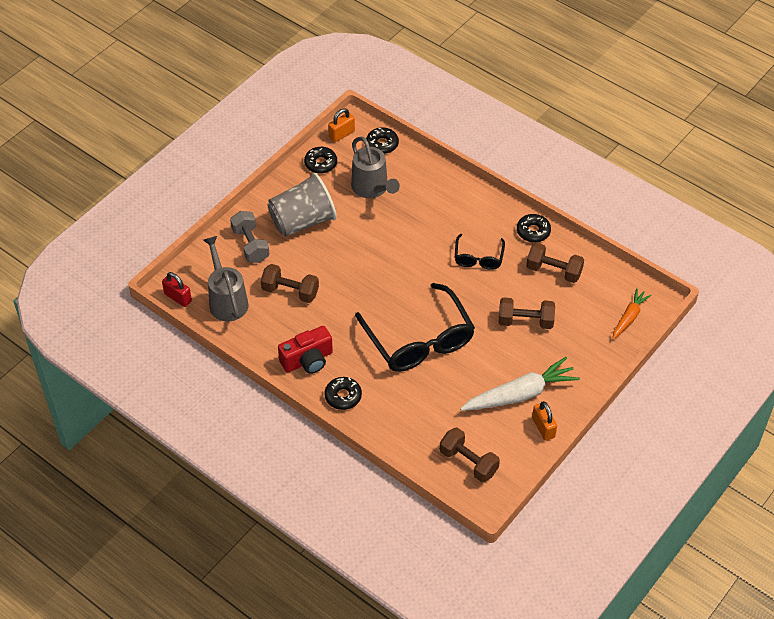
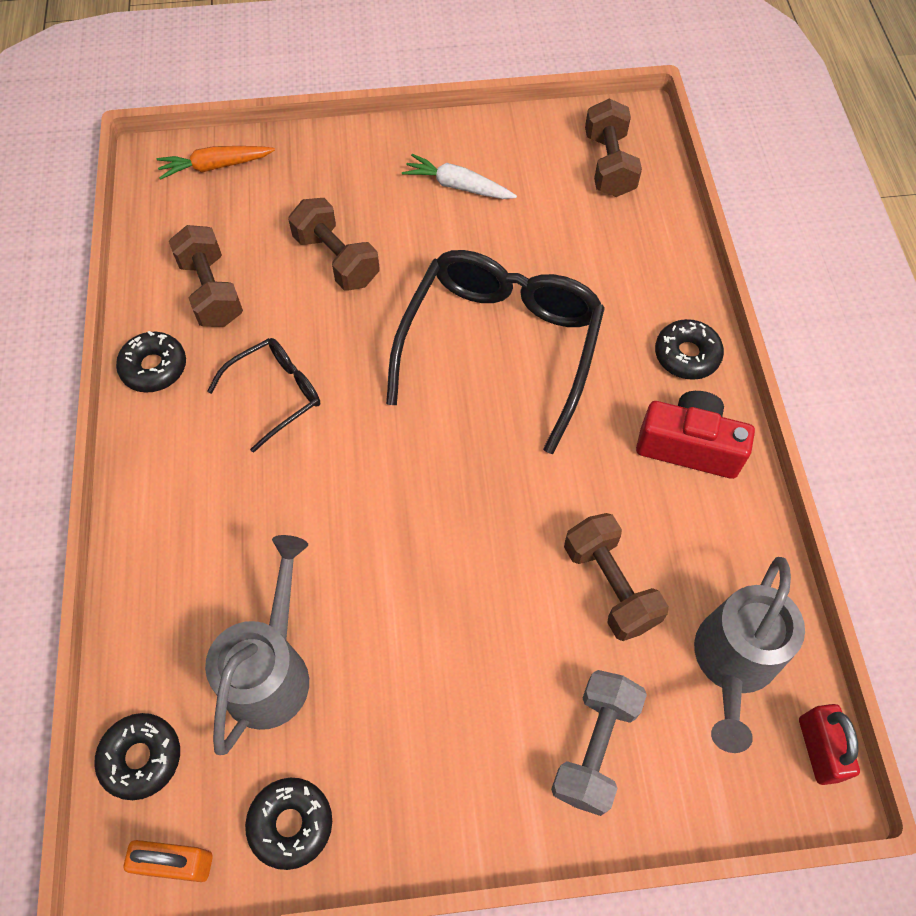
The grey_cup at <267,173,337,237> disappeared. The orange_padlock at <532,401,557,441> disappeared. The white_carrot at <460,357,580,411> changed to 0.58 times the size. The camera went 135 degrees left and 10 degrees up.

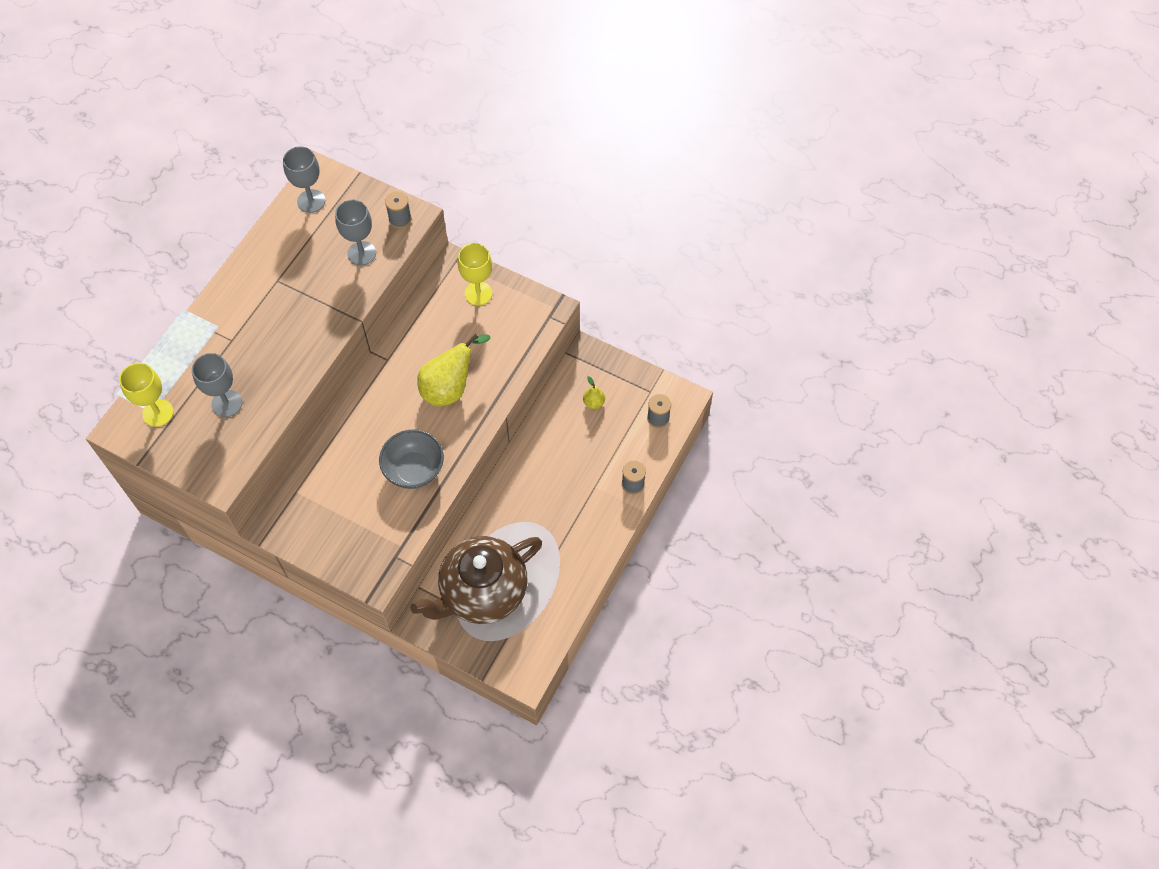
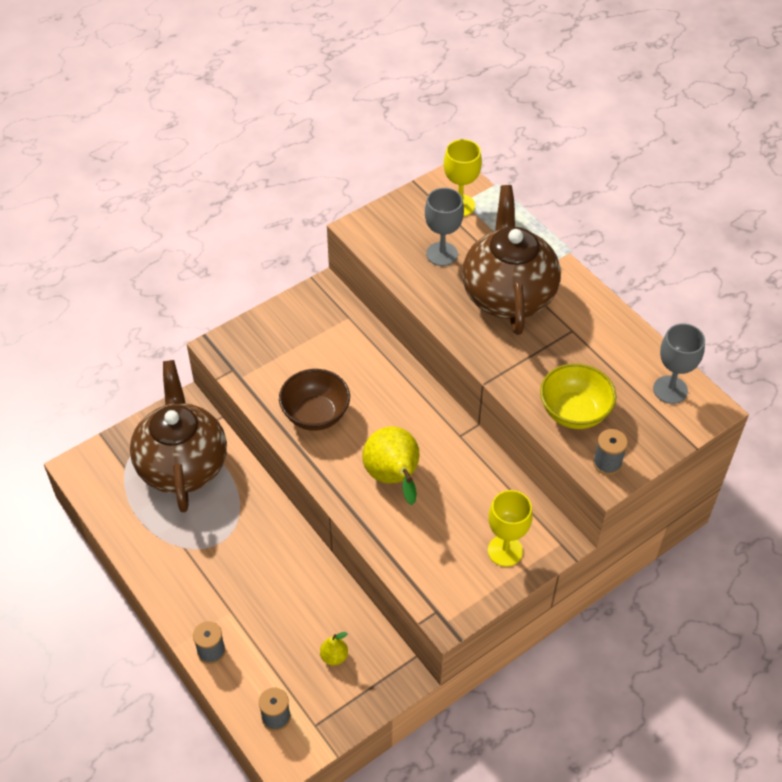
The brown_teapot at <462,185,561,335> appeared. The grey_goblet at <335,200,376,266> was replaced by the yellow_bowl at <540,363,616,429>. The grey_bowl at <379,429,444,489> became the brown_bowl at <279,369,350,431>. The camera went 115 degrees right and 10 degrees down.

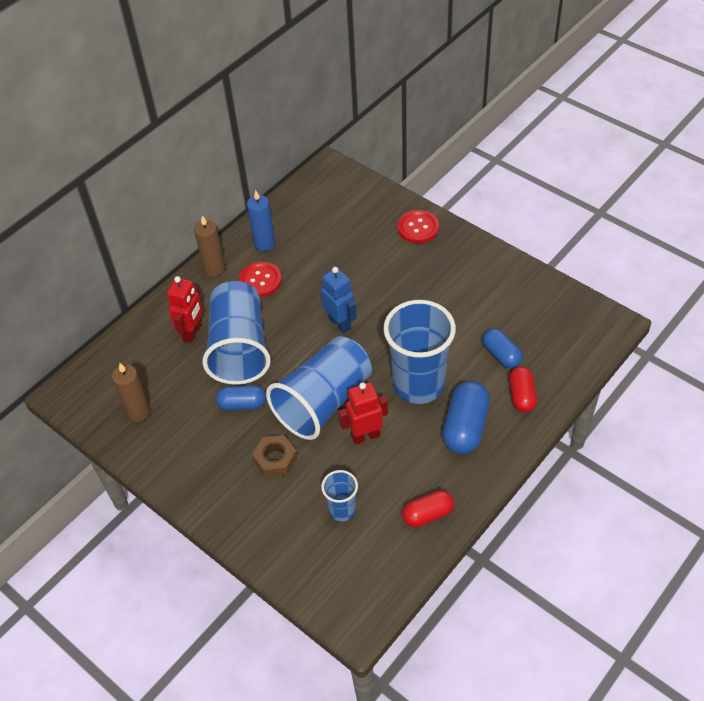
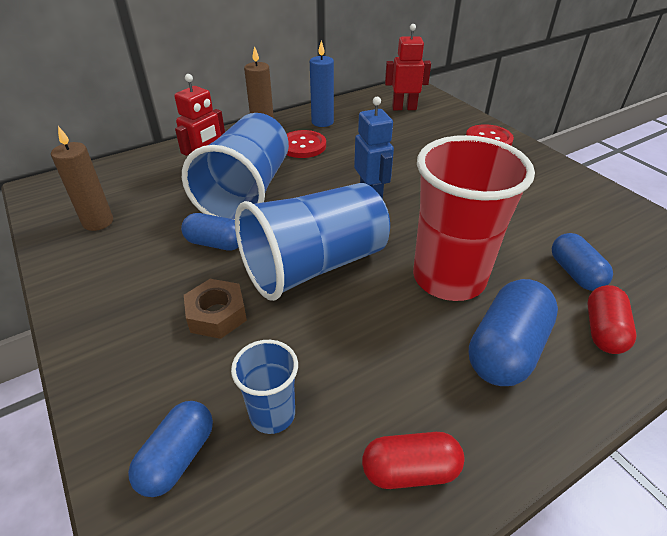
The blue_capsule at <128,401,213,497> appeared. The red_robot moved from <338,382,388,444> to <385,24,431,110>. The blue_cup at <383,300,456,404> became the red_cup at <413,135,535,301>. The camera went 15 degrees right and 10 degrees down.

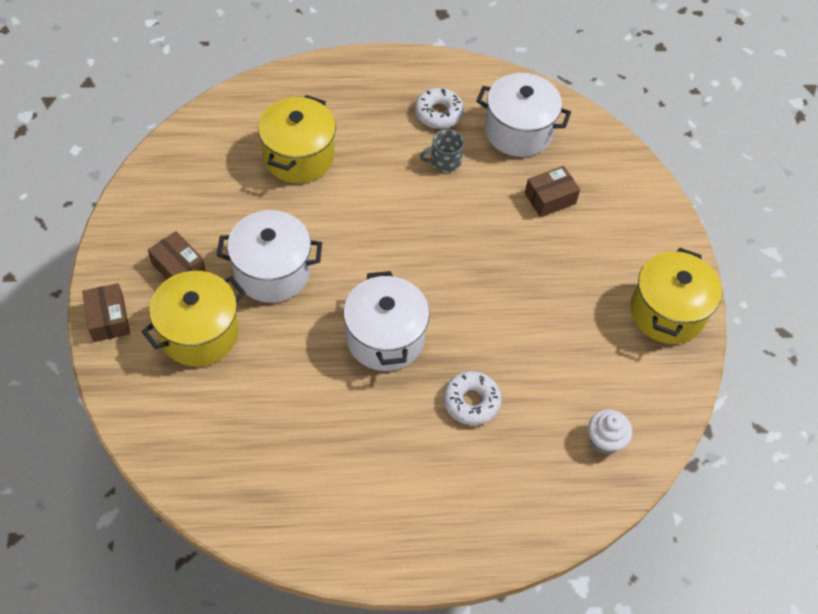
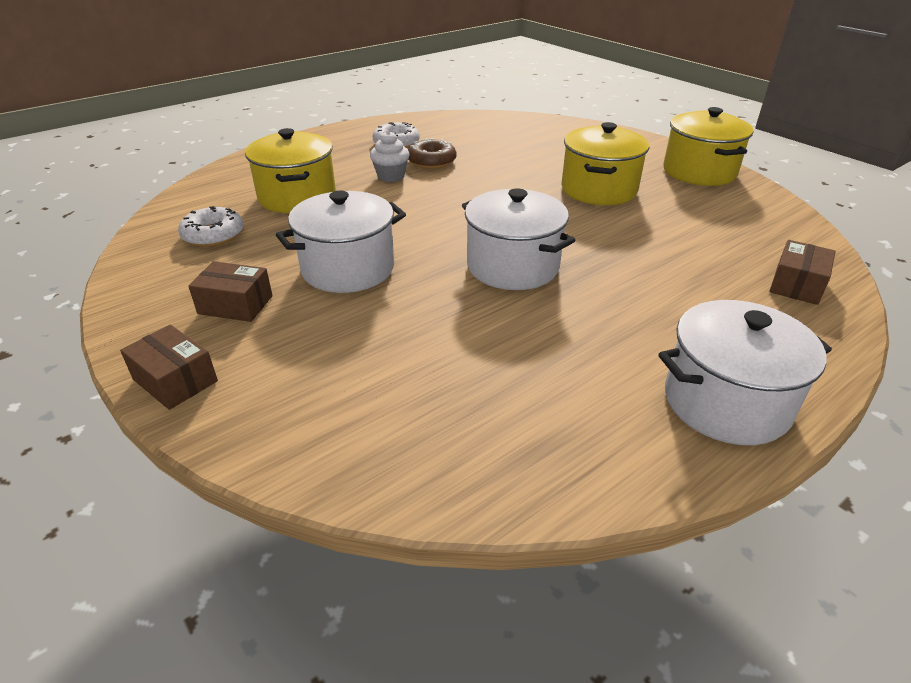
The yellow_pot moved from <141,271,246,366> to <561,122,649,205>. The white_donut moved from <443,371,502,425> to <178,206,244,247>. The white_pot moved from <476,73,571,157> to <658,300,832,445>. The brown_box moved from <525,166,580,217> to <769,240,836,305>. The white_cupcake moved from <588,409,632,455> to <370,131,409,182>. The grey_mug at <420,129,464,172> was replaced by the brown_donut at <408,138,457,169>. The camera went 30 degrees left and 20 degrees down.

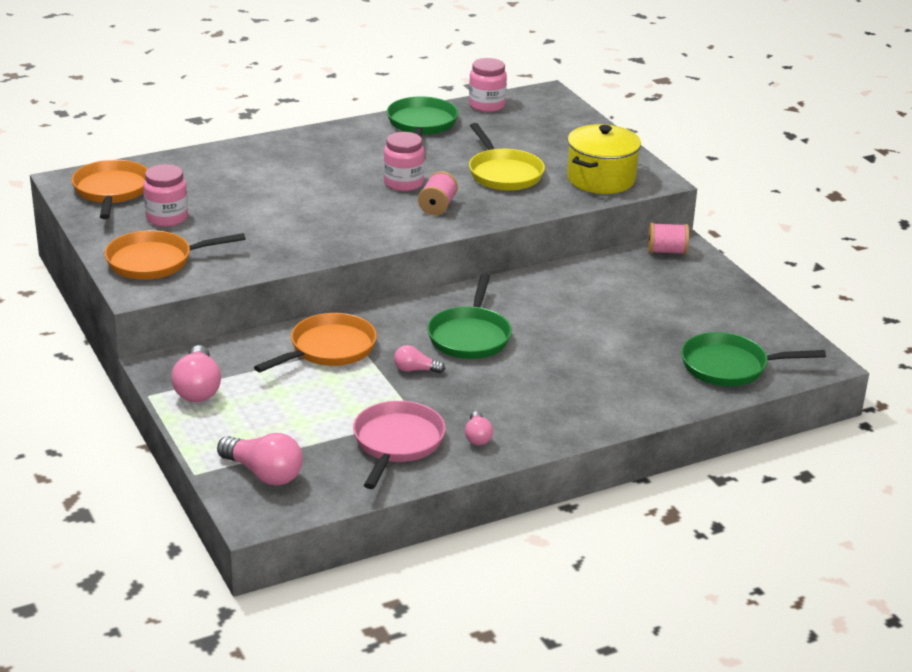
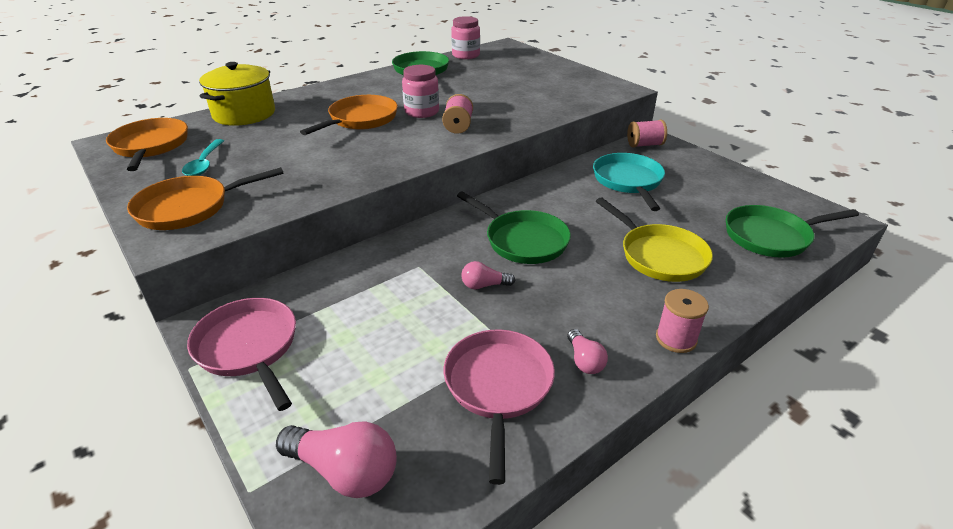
The turquoise_pan at <593,153,665,211> appeared. The pink_spool at <656,289,709,353> appeared. The orange_pan moved from <254,313,377,372> to <300,95,398,135>. The yellow_pan moved from <469,123,545,191> to <596,198,713,282>. The yellow_pot moved from <567,124,641,194> to <199,62,275,126>. The pink_jar at <143,164,188,227> was replaced by the turquoise_spoon at <182,139,224,176>. The pink_light_bulb at <171,345,221,402> was replaced by the pink_pan at <187,298,296,411>. The green_pan at <427,274,512,359> turned 45 degrees counterclockwise. The camera went 10 degrees left and 5 degrees up.

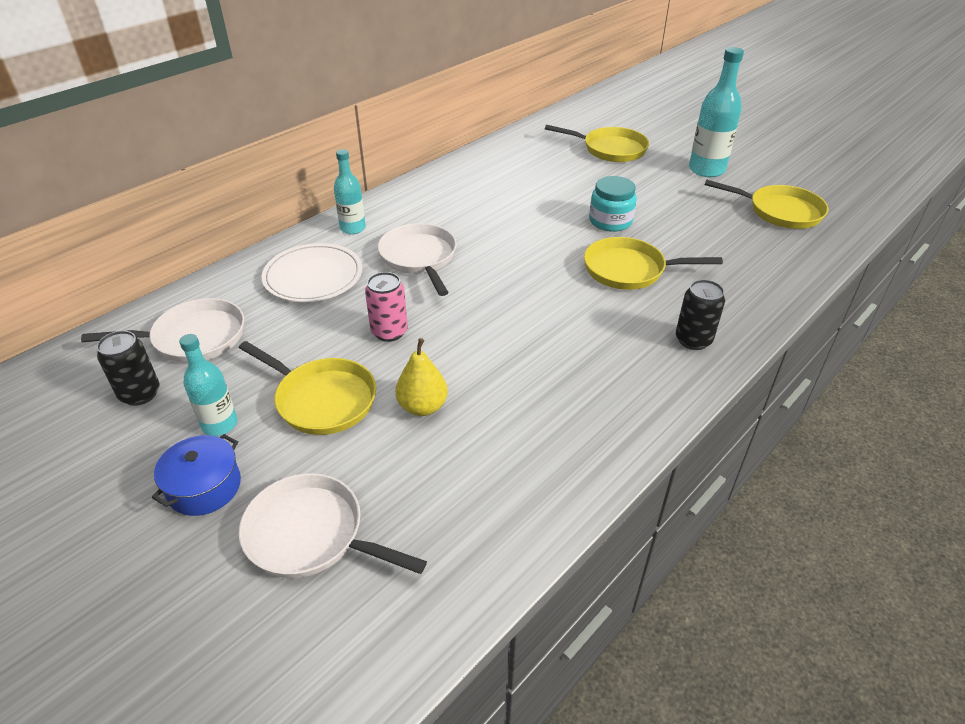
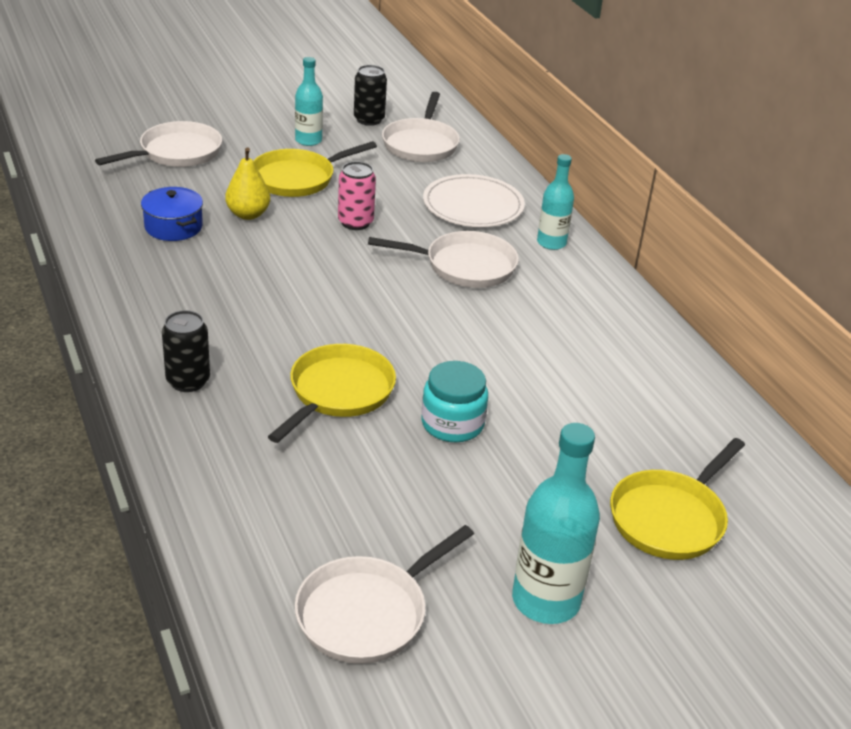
The blue_pot moved from <152,434,241,516> to <141,187,203,241>. The yellow_pan at <705,180,828,229> became the white_pan at <295,525,474,664>. The camera went 110 degrees right and 5 degrees down.

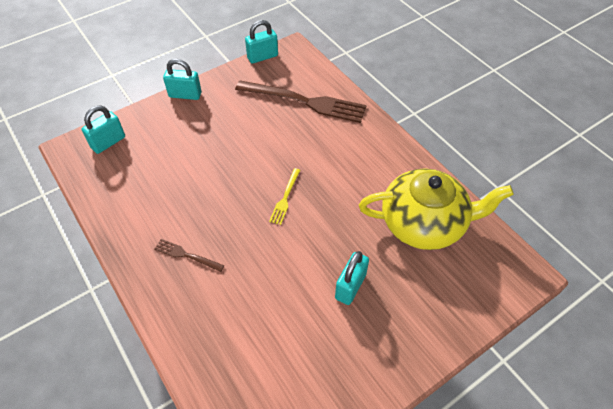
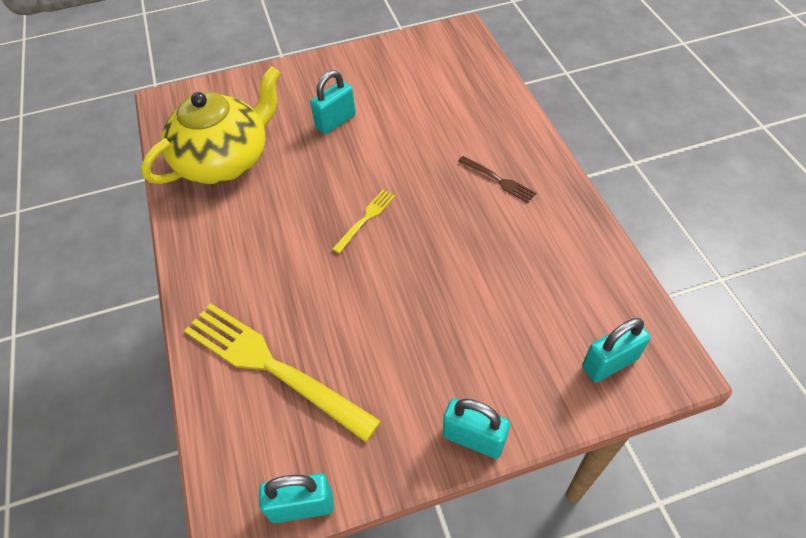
The brown_fork at <235,80,367,123> became the yellow_fork at <184,303,381,442>. The yellow_teapot at <359,168,514,250> turned 120 degrees clockwise. The camera went 160 degrees left and 0 degrees up.

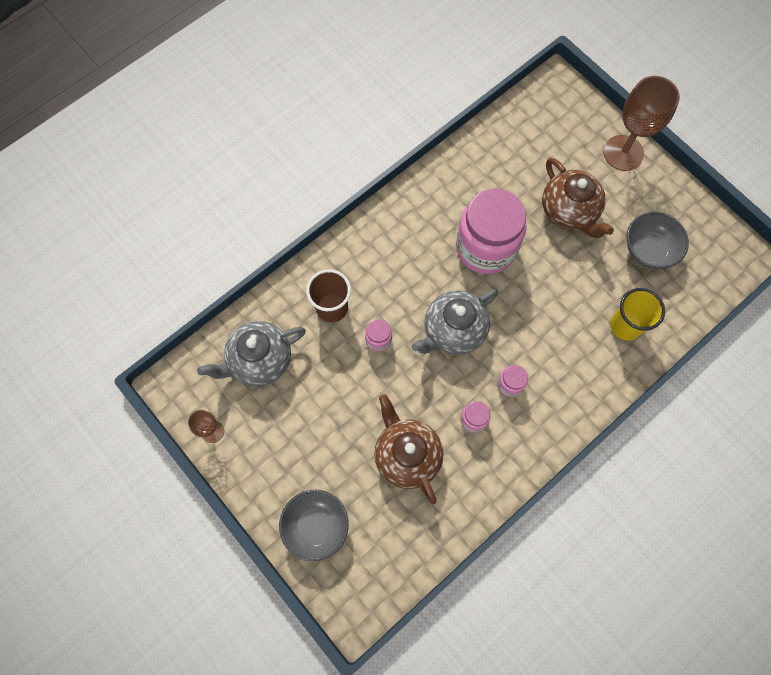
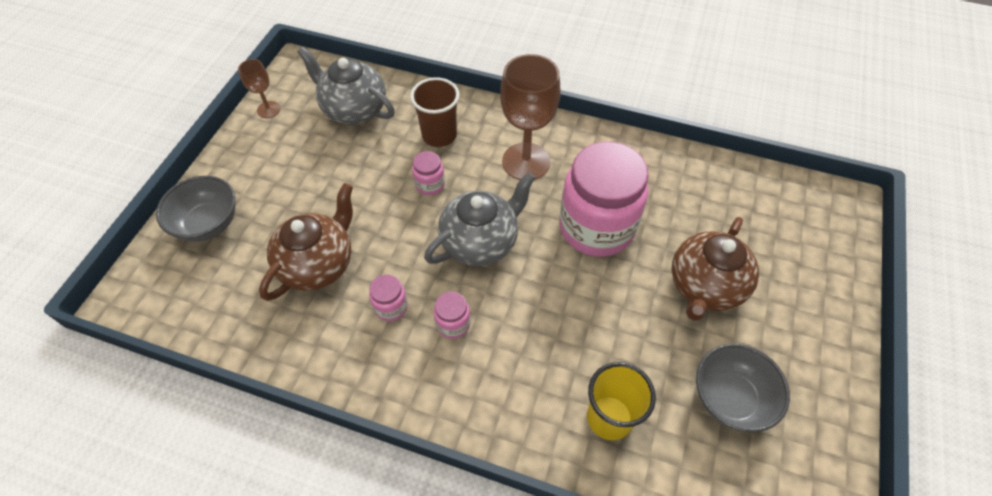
The brown_goblet moved from <604,76,680,171> to <500,54,561,180>. The grey_teapot at <412,289,498,355> turned 120 degrees clockwise. The camera went 60 degrees right and 15 degrees down.

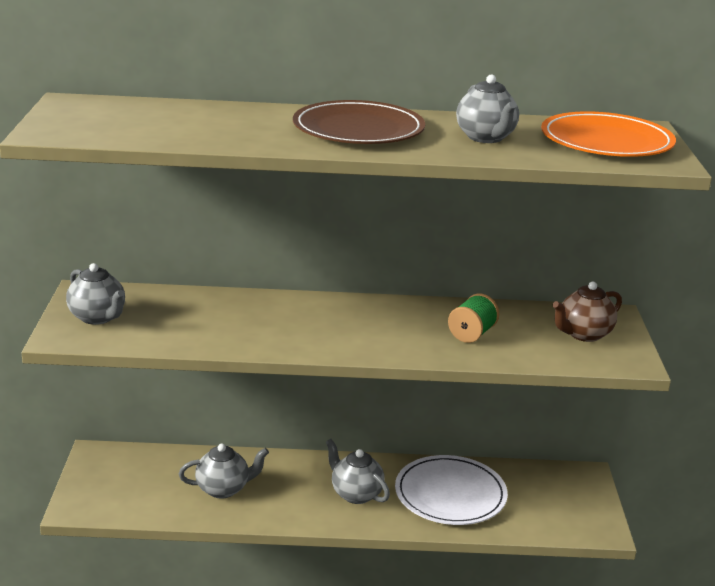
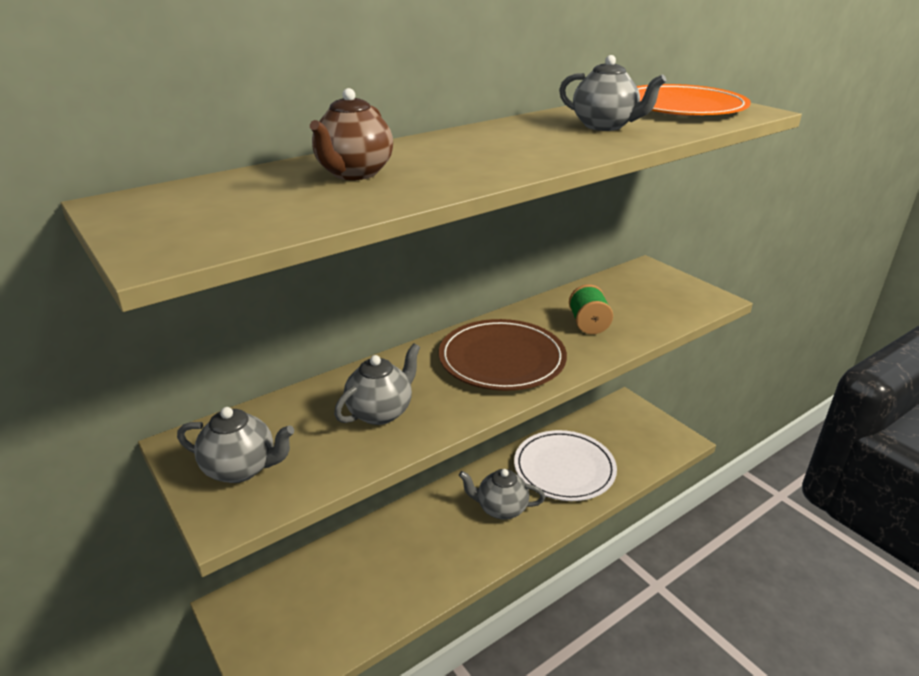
The grey_teapot moved from <179,444,269,498> to <334,343,420,425>. The brown_plate moved from <293,100,425,144> to <439,319,567,391>. The brown_teapot moved from <553,281,622,342> to <310,88,393,180>. The camera went 35 degrees left and 5 degrees up.

